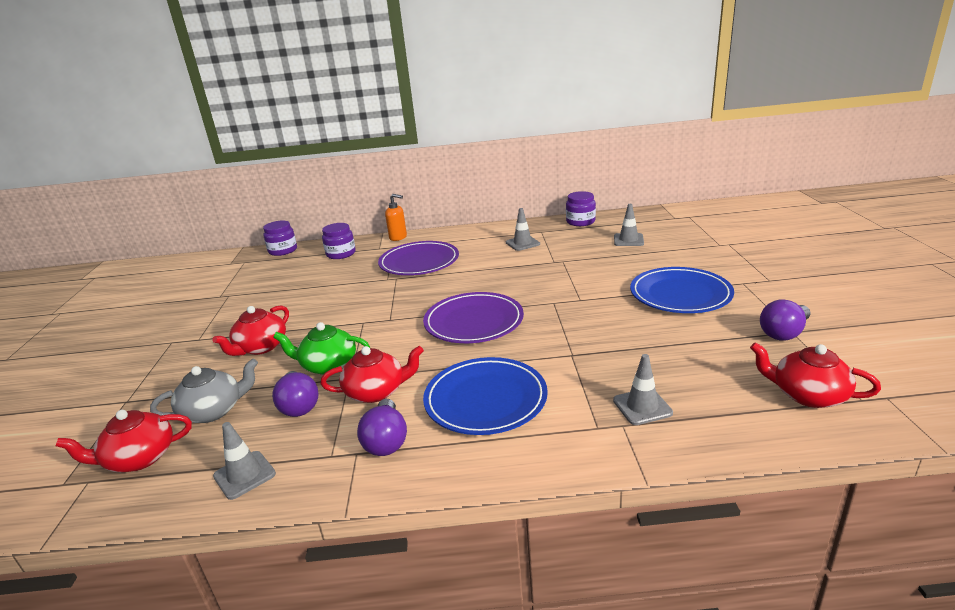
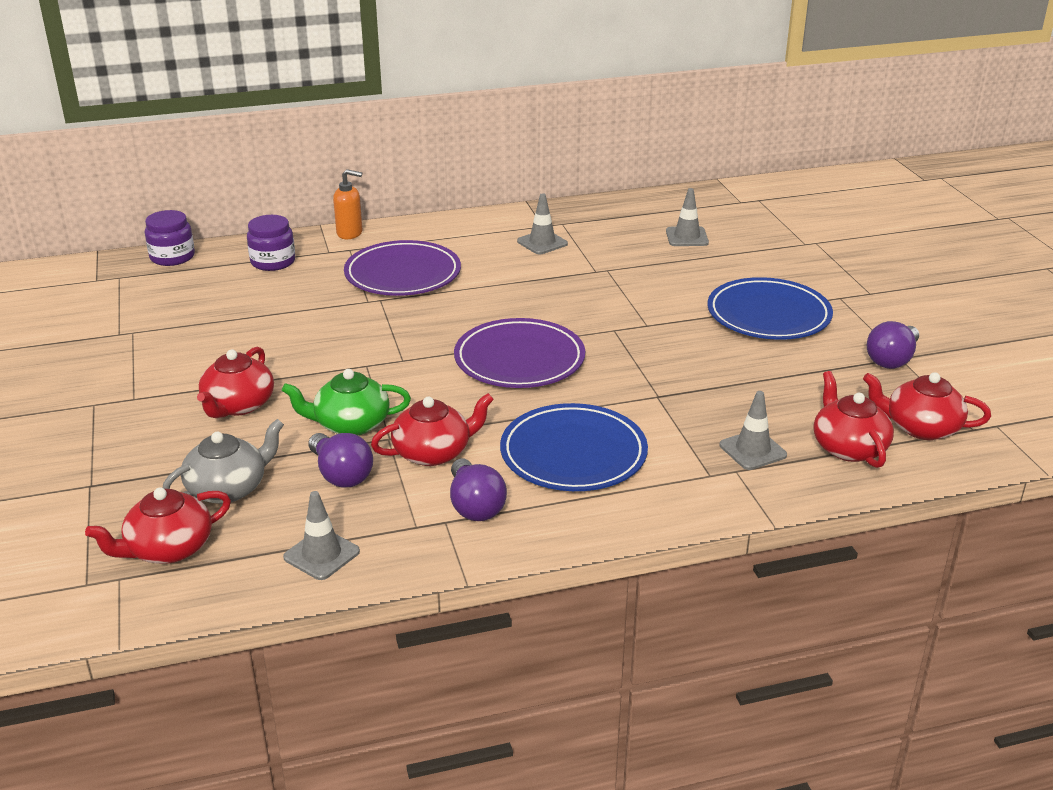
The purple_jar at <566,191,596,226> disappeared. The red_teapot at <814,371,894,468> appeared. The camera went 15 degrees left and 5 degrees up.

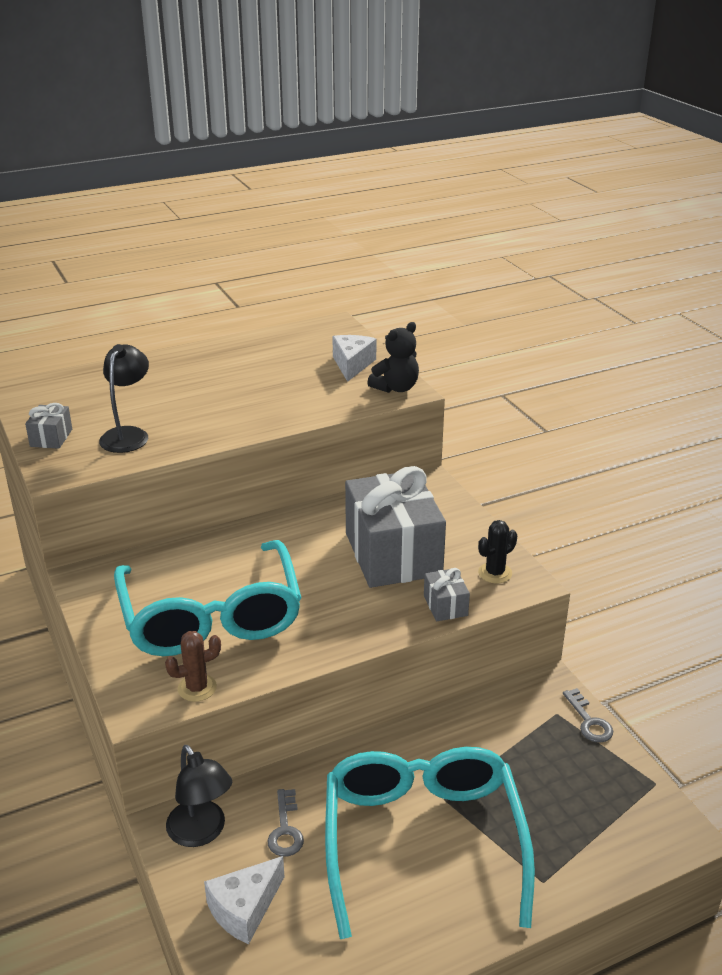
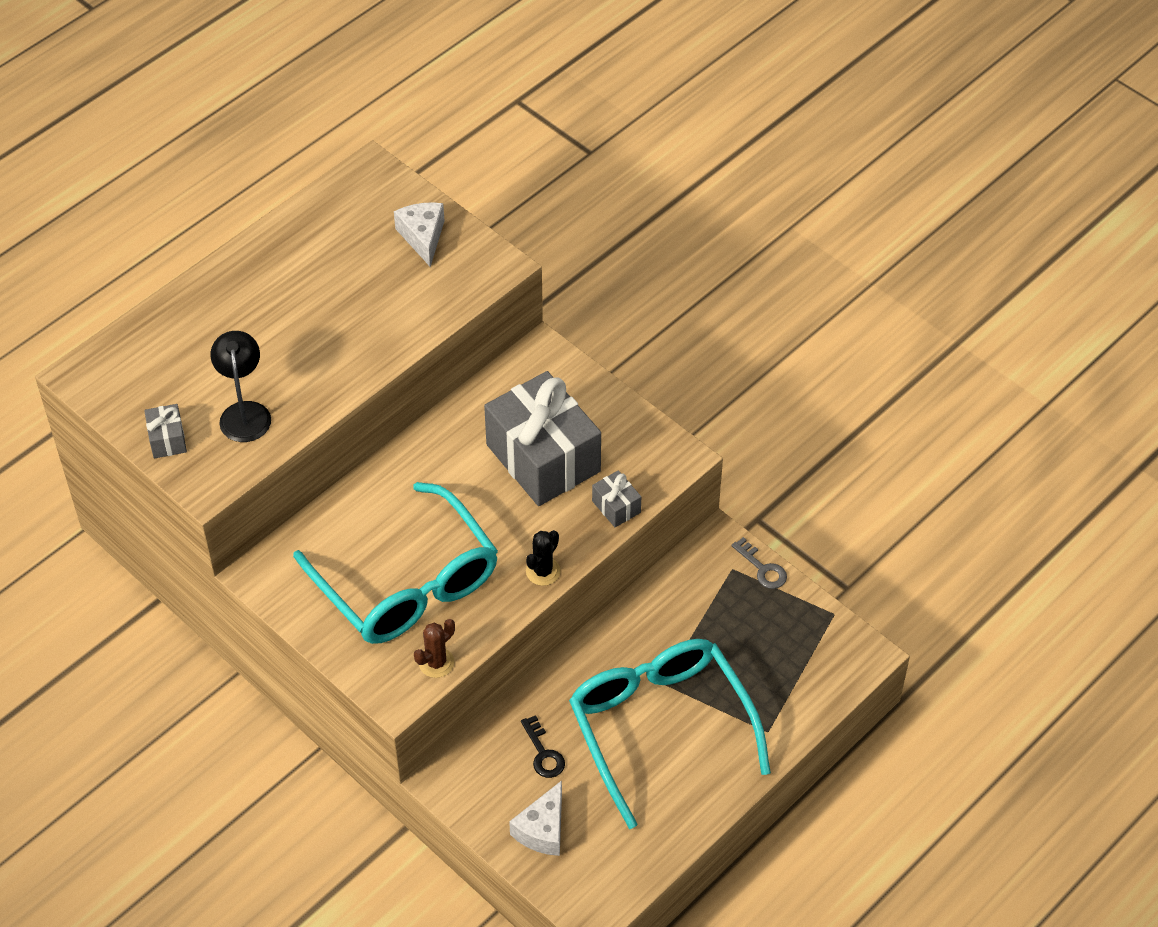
The black_lamp at <166,745,232,847> disappeared. The black_teddy_bear at <367,322,419,393> disappeared. The black_cactus moved from <478,520,517,583> to <526,530,561,586>. The grey_key at <267,789,304,857> became the black_key at <521,715,565,778>. The camera went 20 degrees left and 20 degrees up.

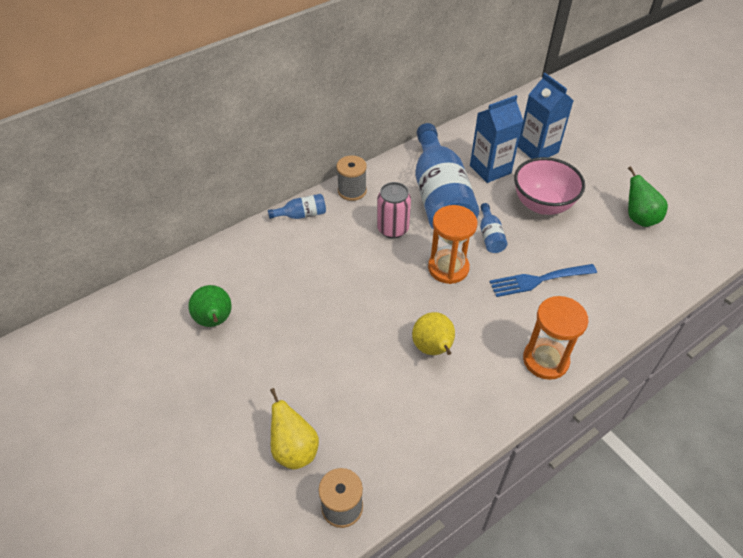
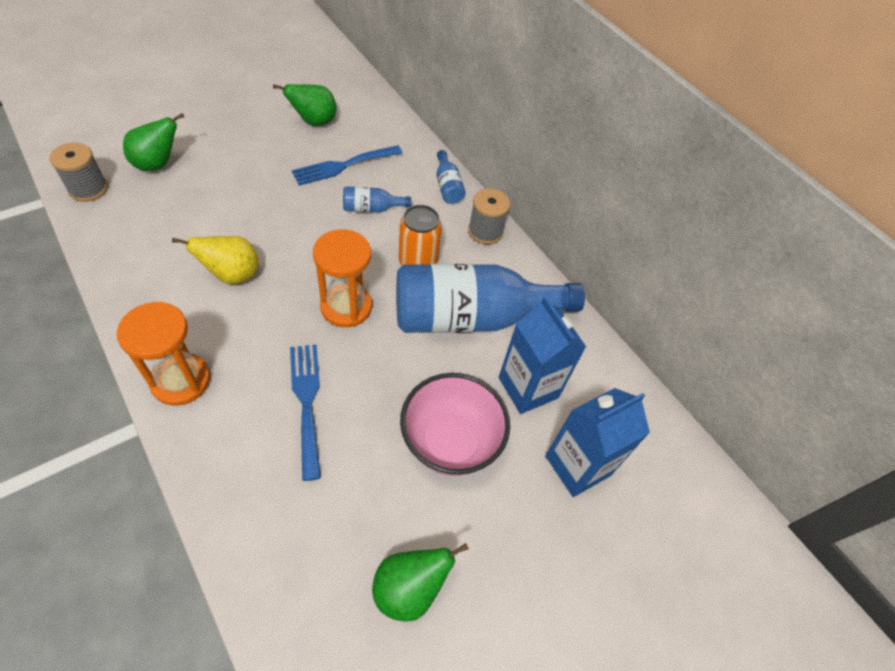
The blue_fork at <292,145,402,186> appeared. The blue_bottle moved from <480,203,507,253> to <343,186,411,213>. The yellow_pear at <270,388,319,470> became the green_pear at <123,113,184,171>. The pink_can at <377,182,411,239> became the orange_can at <398,205,442,265>. The camera went 85 degrees right and 5 degrees up.

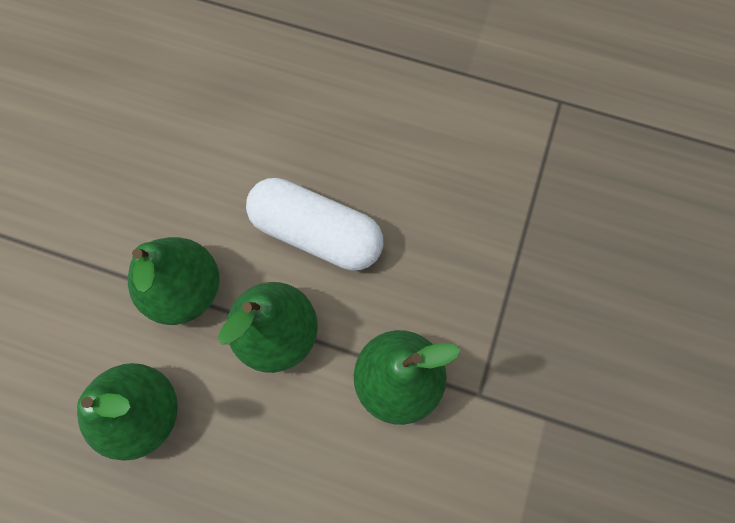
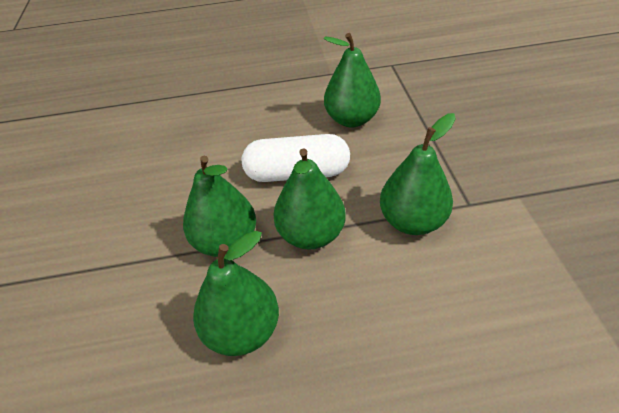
The green_pear at <324,33,381,128> appeared. The camera went 25 degrees left and 25 degrees down.

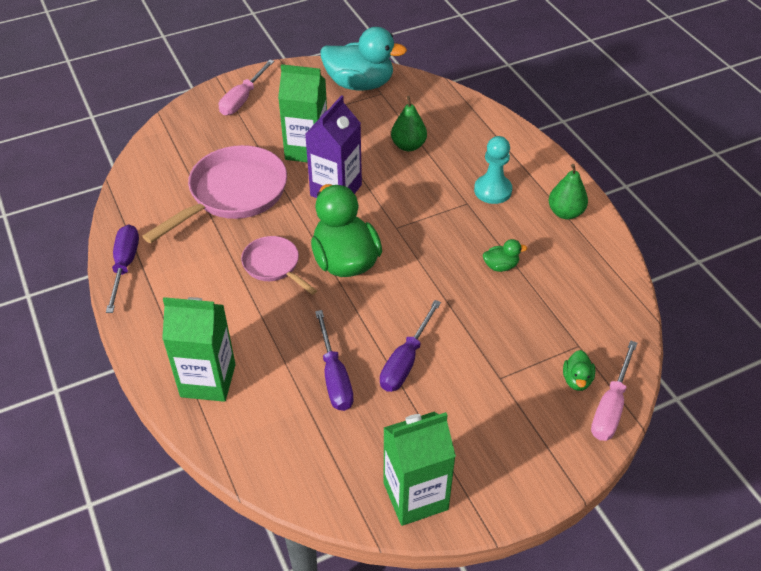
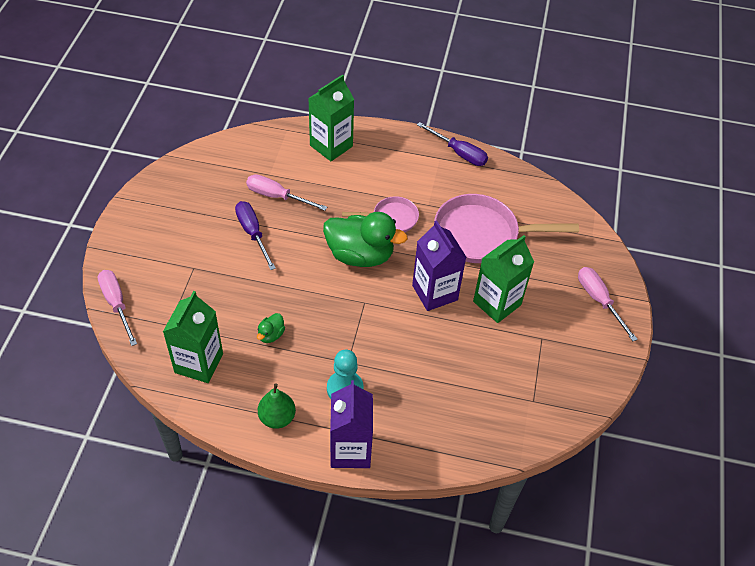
The turquoise_duck at <320,27,407,91> disappeared. The green_pear at <391,96,427,151> disappeared. The green_duck at <563,350,595,391> disappeared. The purple_carton at <330,380,373,468> appeared. The green_carton moved from <384,412,456,526> to <163,291,223,383>. The purple_screwdriver at <315,310,354,411> became the pink_screwdriver at <246,174,327,211>. The pink_pan at <142,145,287,243> turned 105 degrees clockwise. The camera went 125 degrees right and 5 degrees up.

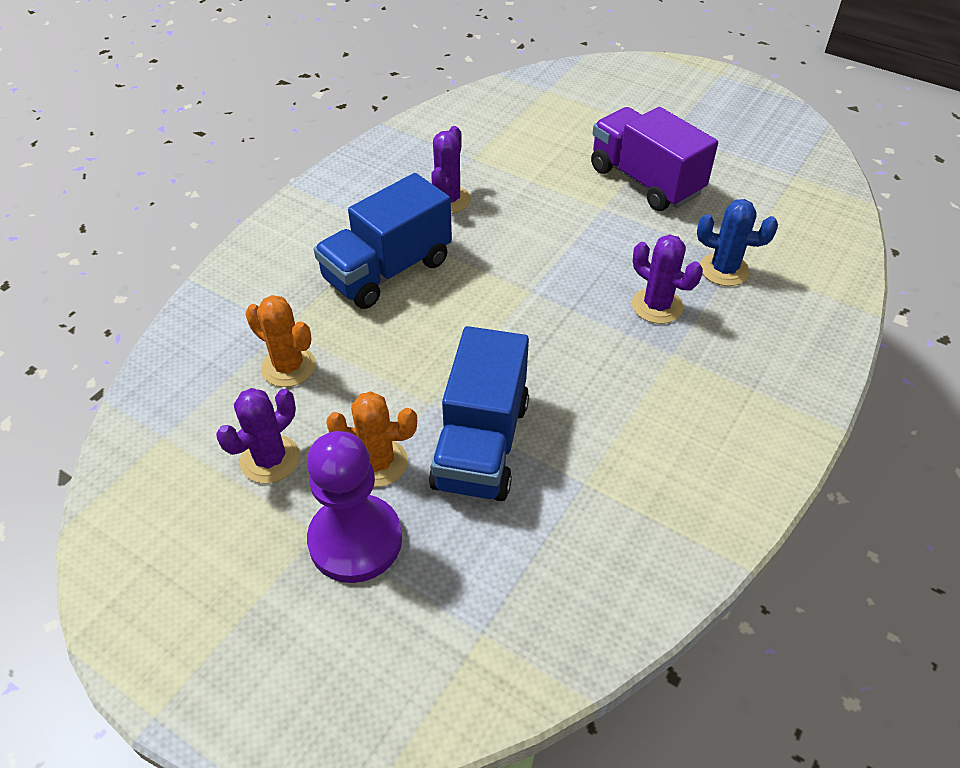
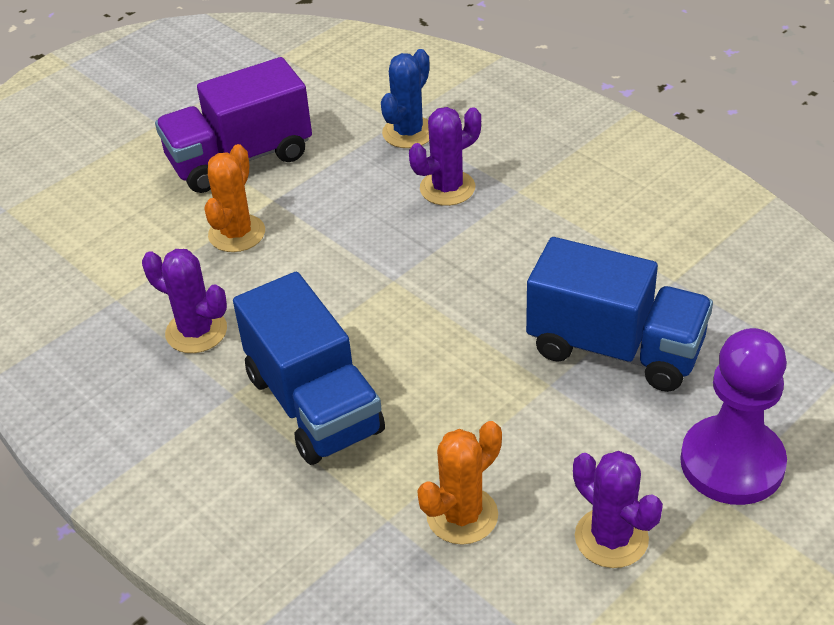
The orange_cactus moved from <326,391,417,487> to <204,144,265,252>. The camera went 75 degrees left and 5 degrees down.

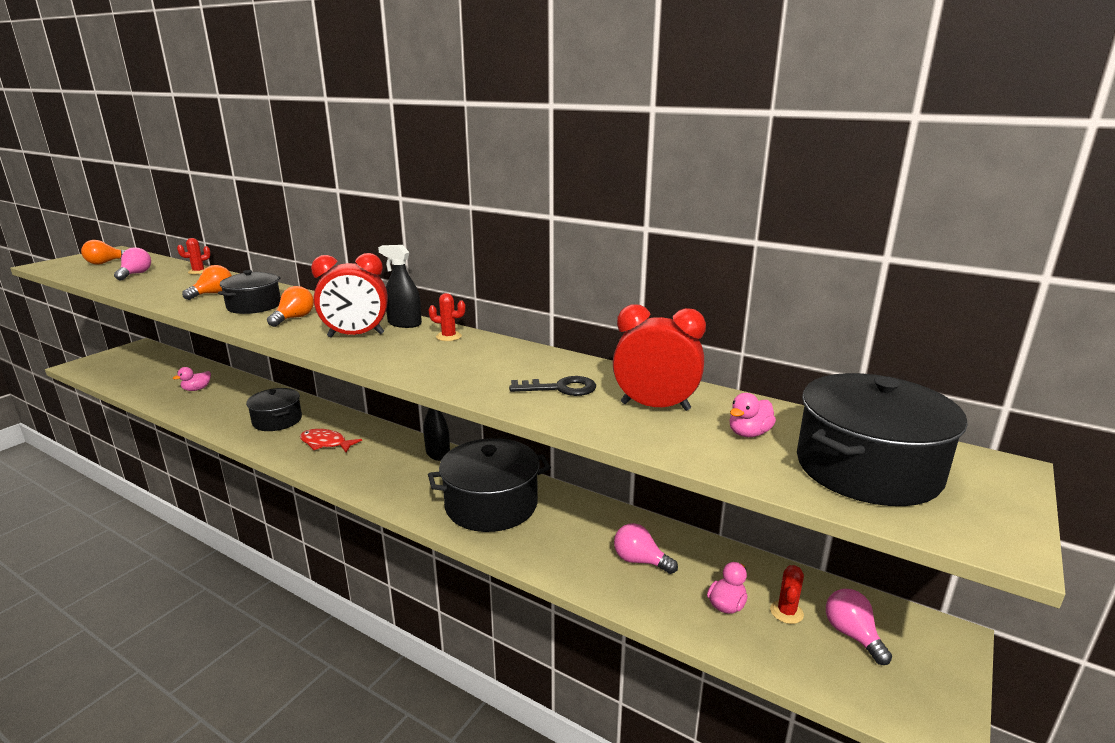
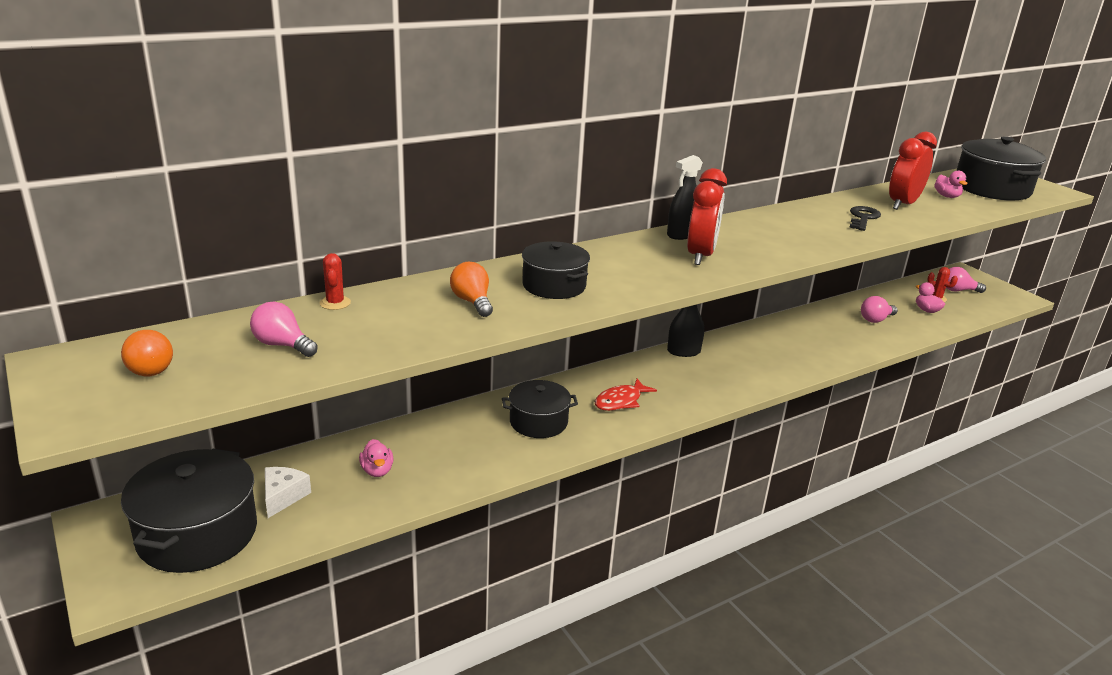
The orange_light_bulb at <267,286,314,327> disappeared. The red_cactus at <428,293,466,341> disappeared. The white_cheese at <265,467,311,518> appeared. The black_pot moved from <428,438,551,532> to <121,449,257,573>. The camera went 65 degrees left and 5 degrees up.

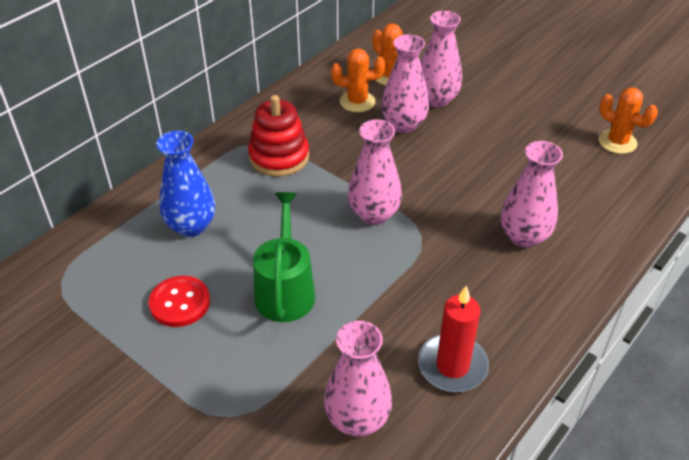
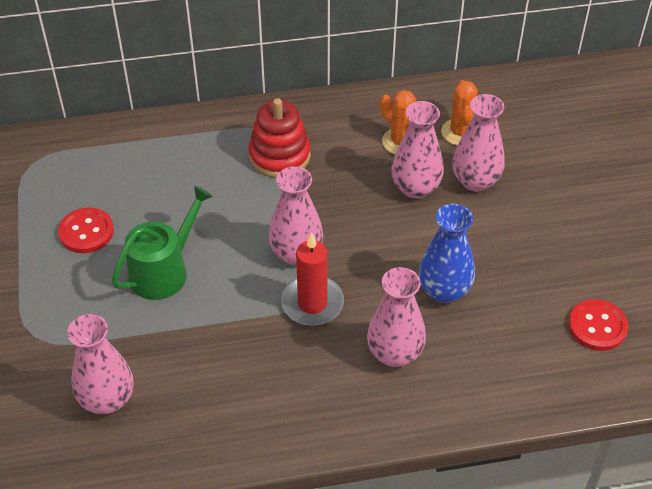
The blue_vase moved from <156,131,215,237> to <419,204,475,303>. The red_candle moved from <418,285,489,392> to <281,233,344,326>. The orange_cactus at <598,87,658,154> was replaced by the red_button at <568,299,628,351>. The camera went 40 degrees right and 5 degrees up.

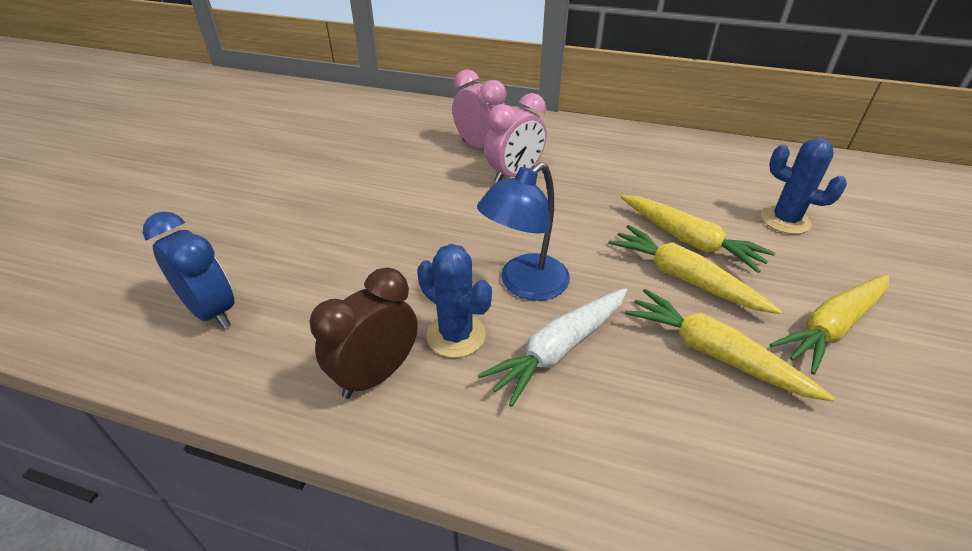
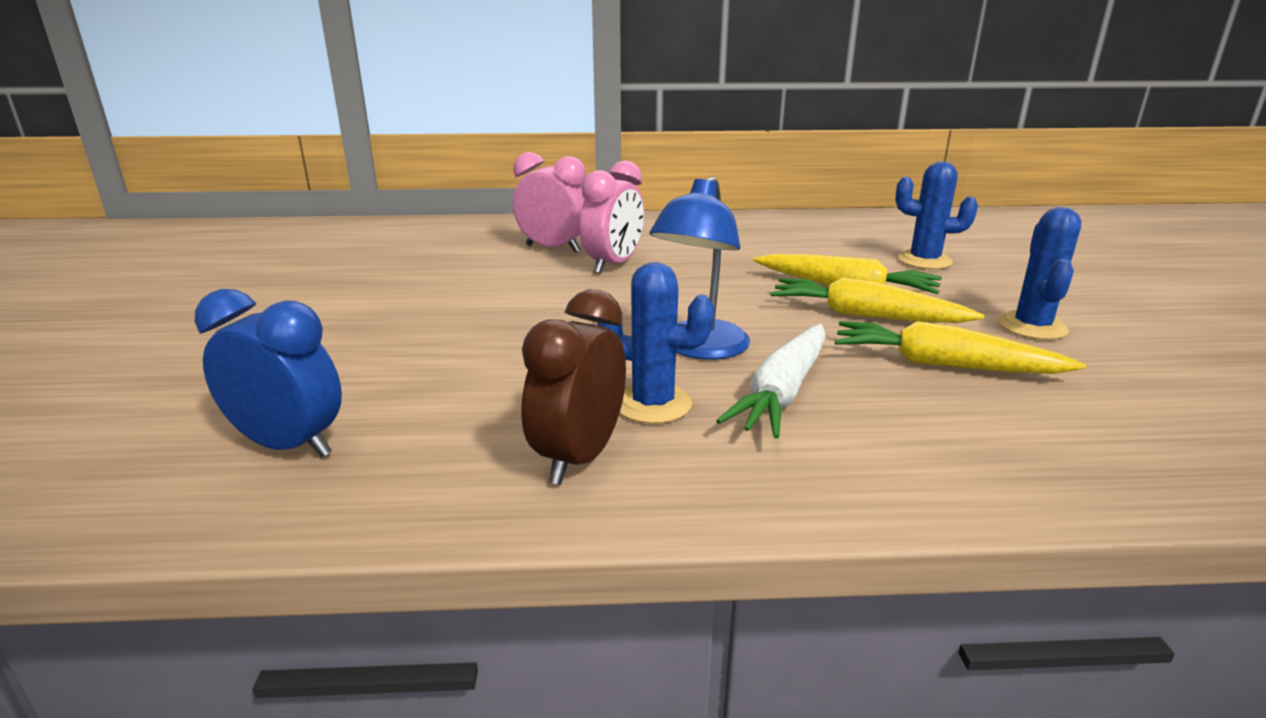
The yellow_carrot at <770,274,889,375> was replaced by the blue_cactus at <998,207,1082,340>. The camera went 20 degrees left and 15 degrees down.

